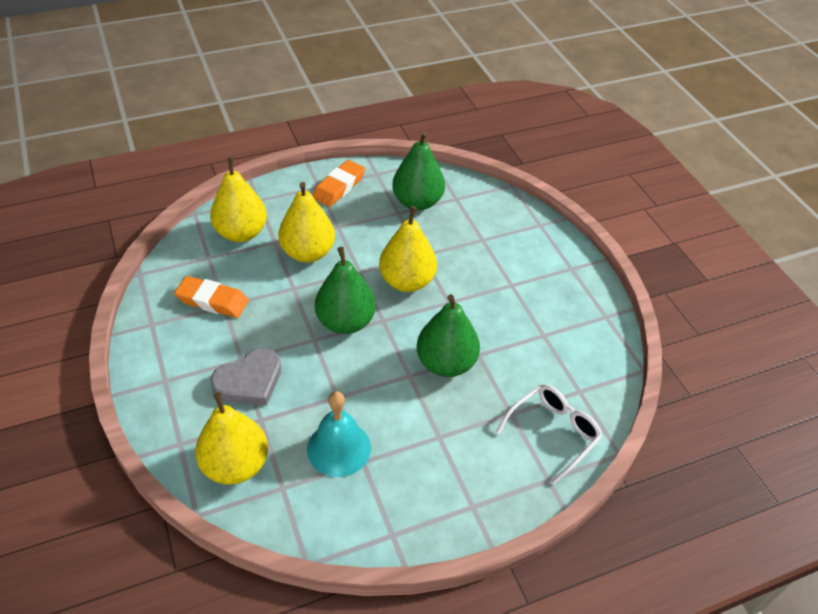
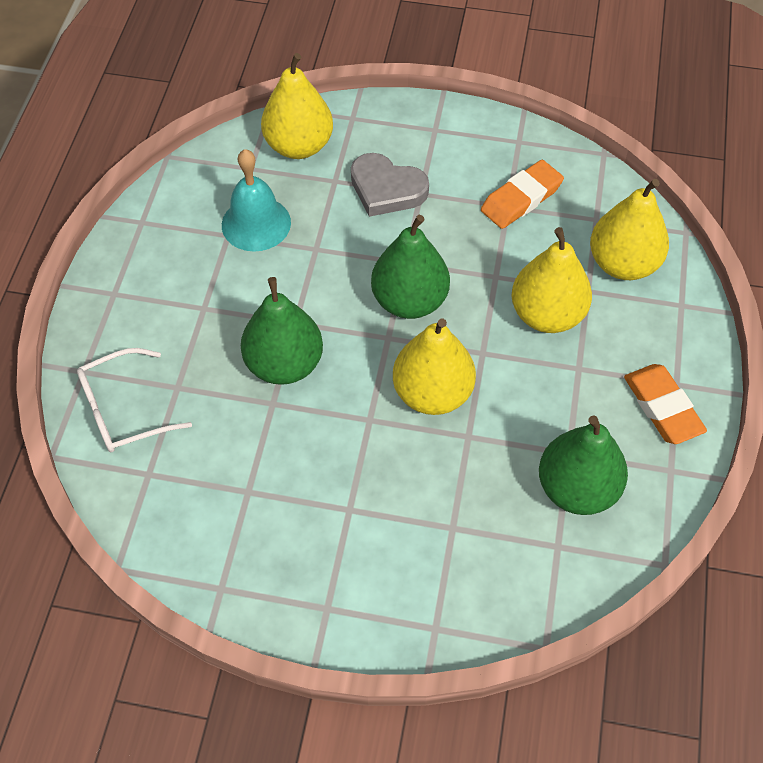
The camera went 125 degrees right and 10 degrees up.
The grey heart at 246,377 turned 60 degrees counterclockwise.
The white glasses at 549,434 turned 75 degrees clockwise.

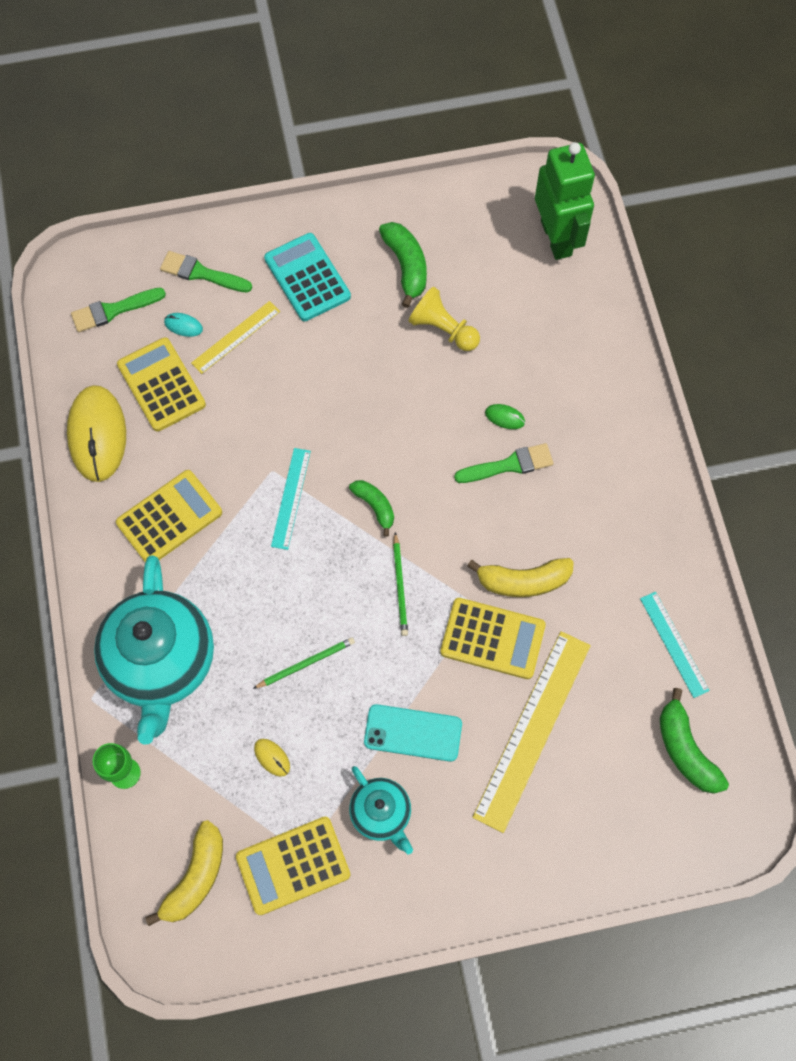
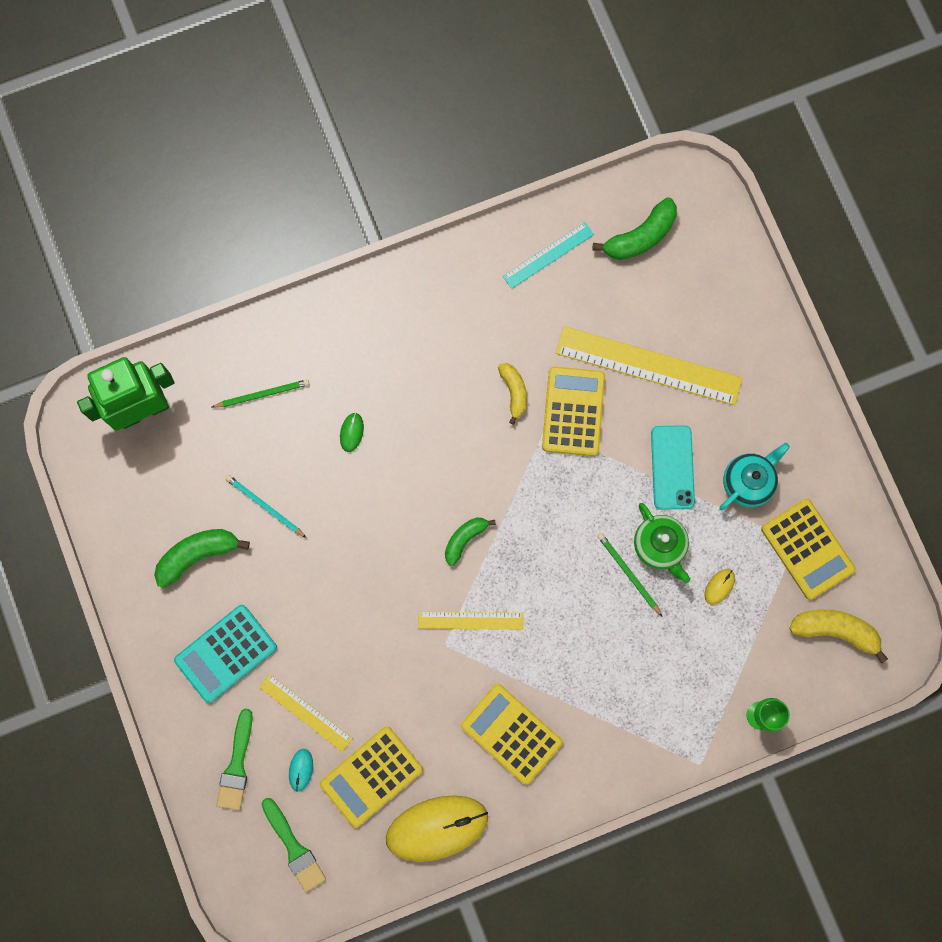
The camera went 100 degrees left and 10 degrees up.
The turquoise teapot at 154,650 disappeared.
The green brush at 504,463 disappeared.
The green teapot at 662,543 appeared.
The green pencil moved from 400,584 to 260,393.
The yellow pawn at 444,319 was replaced by the turquoise pencil at 266,506.
The turquoise ruler at 291,499 became the yellow ruler at 470,621.
The yellow banana at 520,577 changed to 0.65 times the size.

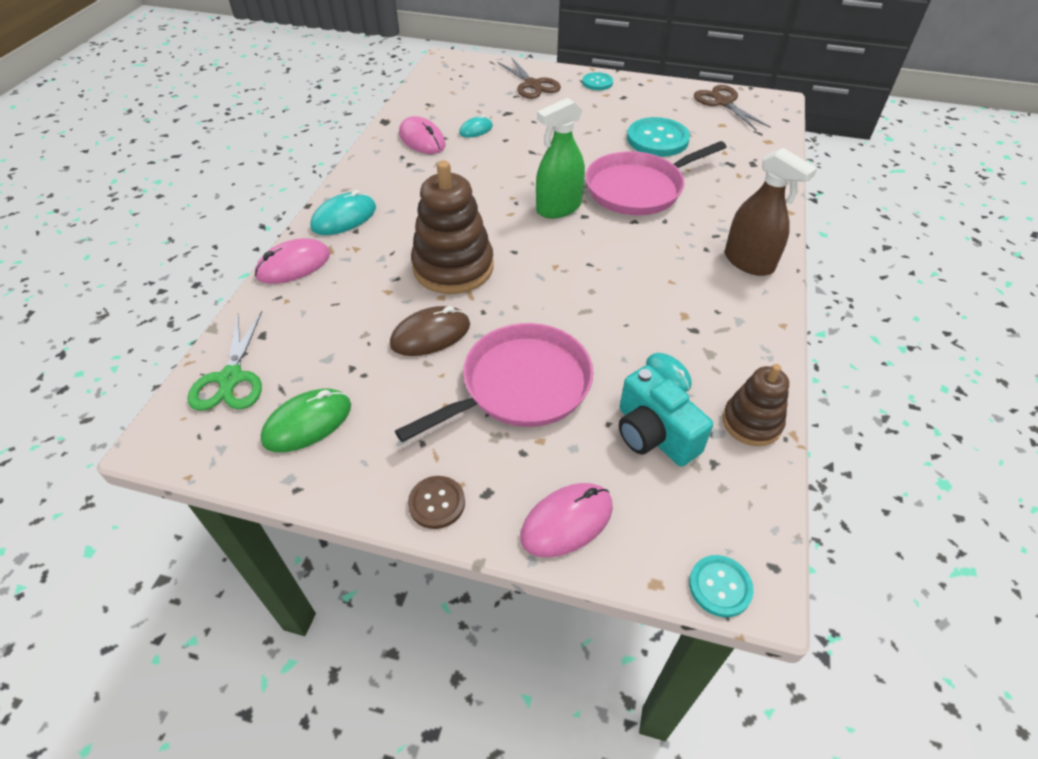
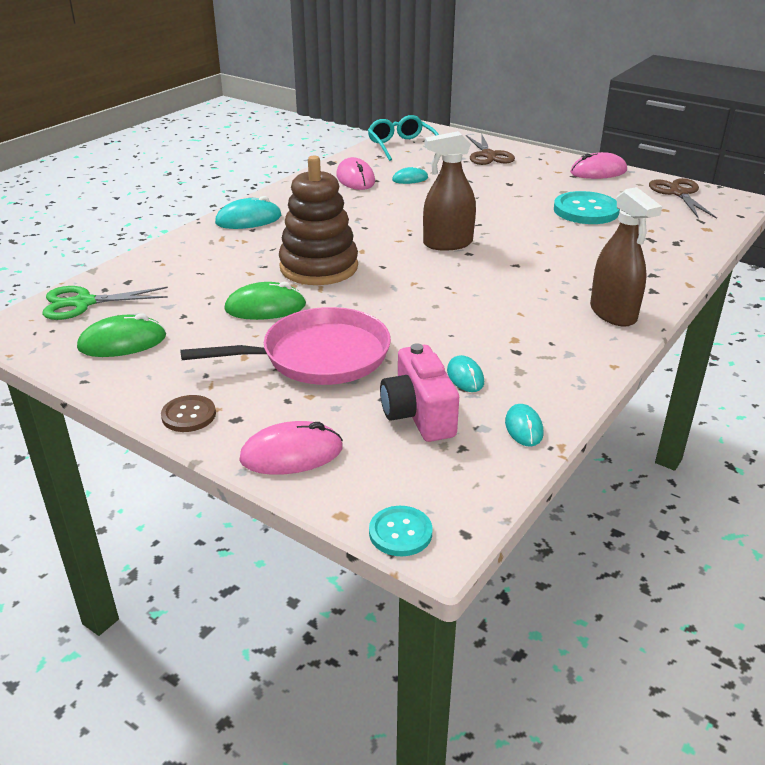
The camera went 20 degrees right and 15 degrees down.
The turquoise button at 597,81 disappeared.
The pink pan at 655,178 disappeared.
The turquoise glasses at 403,138 appeared.
The pink mouse moved from 292,261 to 598,165.
The brown stacking toy at 756,405 was replaced by the turquoise mouse at 524,425.
The brown mouse at 430,331 became the green mouse at 265,301.
The green spray bottle at 560,158 became the brown spray bottle at 449,191.
The turquoise camera at 666,416 became the pink camera at 419,392.
The green scissors at 225,361 turned 60 degrees clockwise.

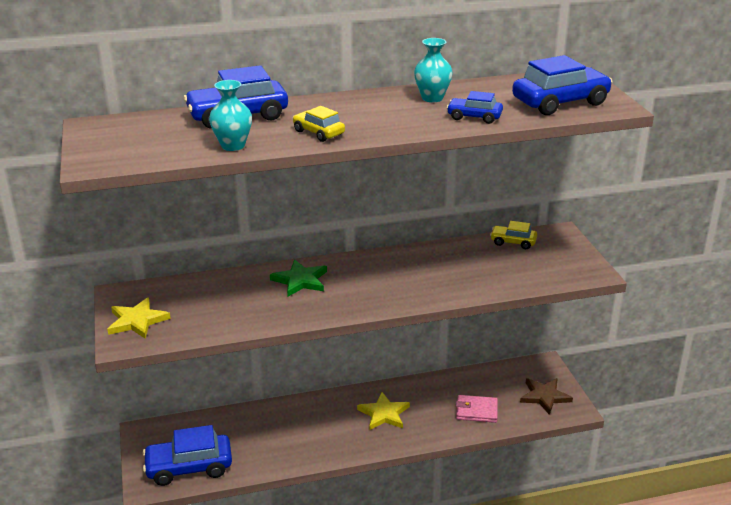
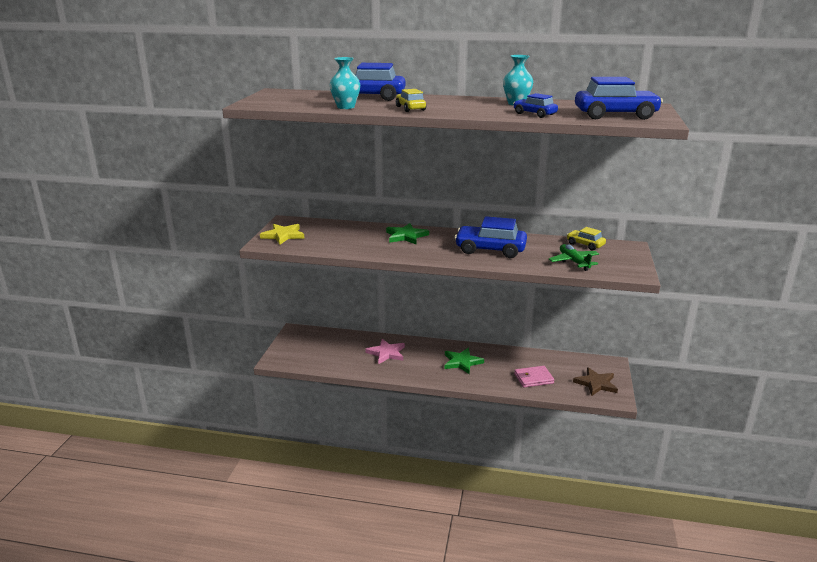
The camera went 25 degrees right and 5 degrees down.
The pink star at 385,351 appeared.
The green plane at 574,257 appeared.
The blue car moved from 187,455 to 490,237.
The yellow star at 383,411 became the green star at 464,361.
The pink wallet at 477,409 turned 45 degrees counterclockwise.

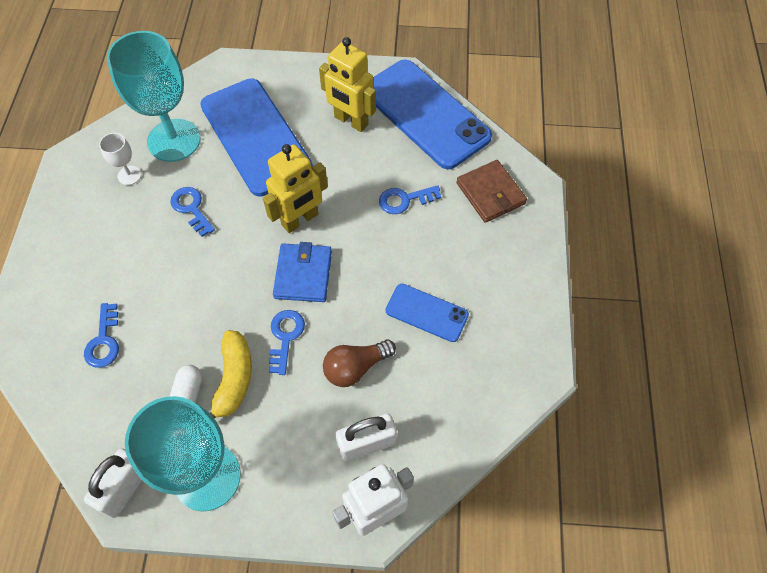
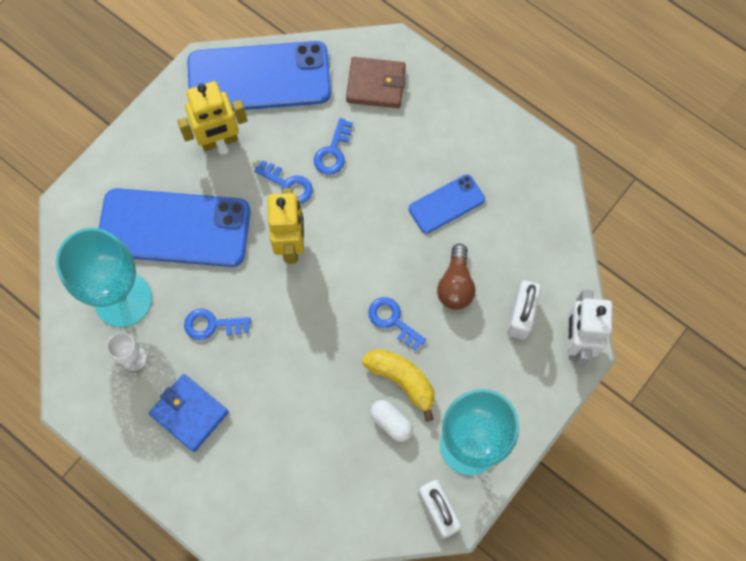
The camera went 55 degrees left and 10 degrees up.
The blue key moved from 101,335 to 283,182.
The blue wallet moved from 302,272 to 189,413.

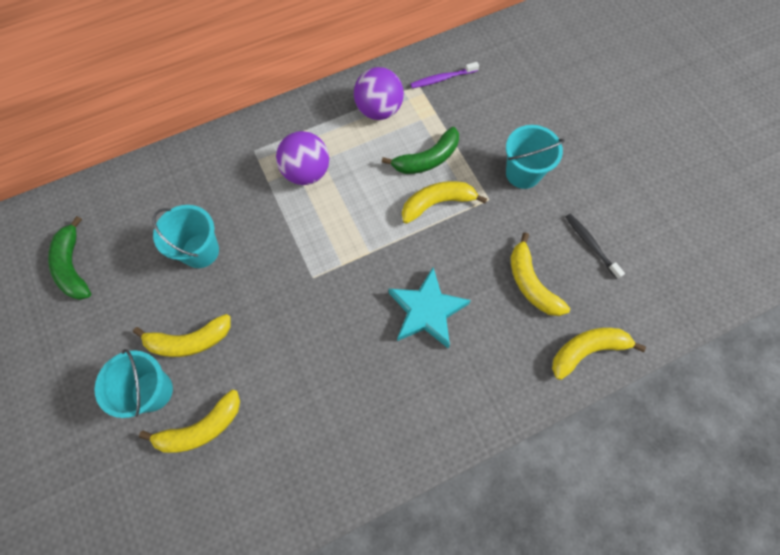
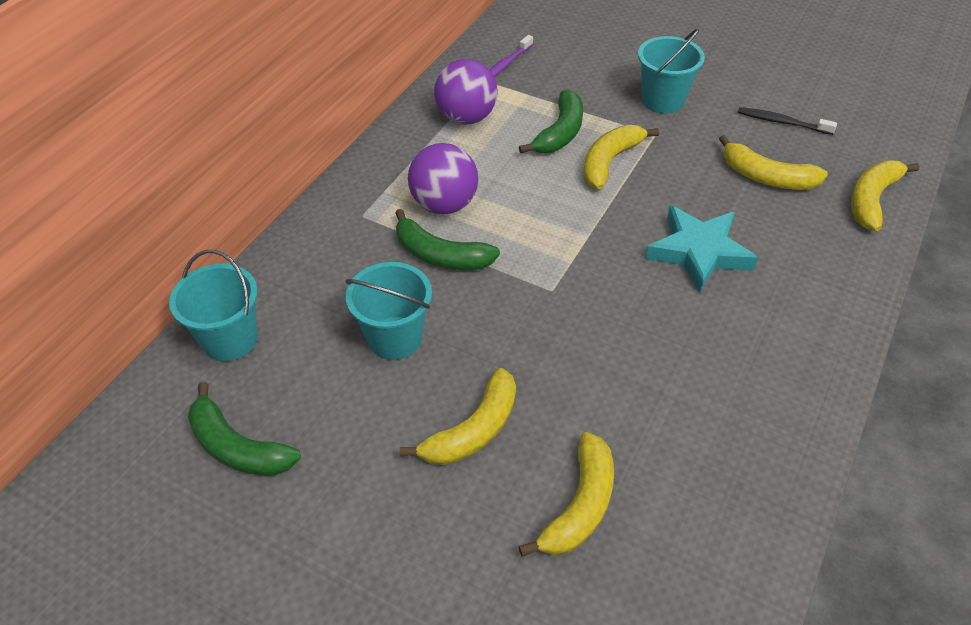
The camera went 35 degrees left and 20 degrees down.
The green banana at 447,239 appeared.
The turquoise bucket moved from 133,383 to 213,306.

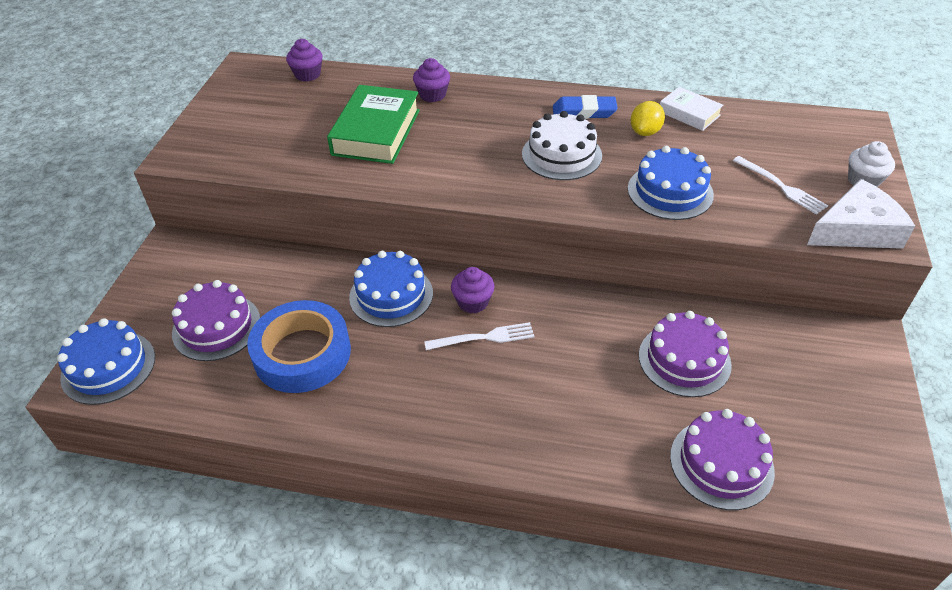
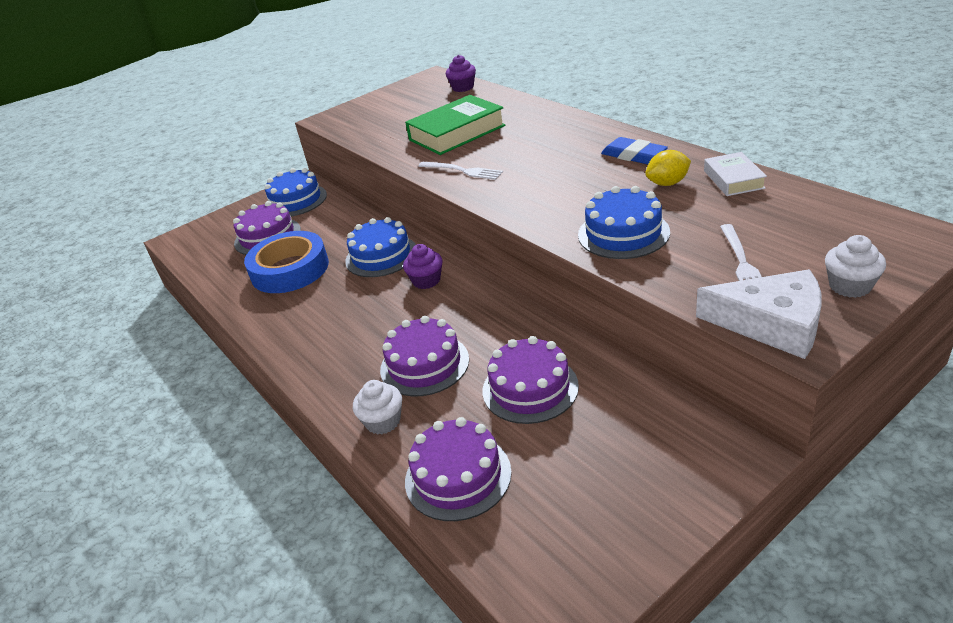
The camera went 45 degrees right and 10 degrees down.
The purple cupcake at 431,80 disappeared.
The white cake at 562,145 disappeared.
The white cupcake at 377,407 appeared.
The purple cake at 424,356 appeared.
The blue cake moved from 106,361 to 296,192.
The white fork moved from 479,336 to 460,171.

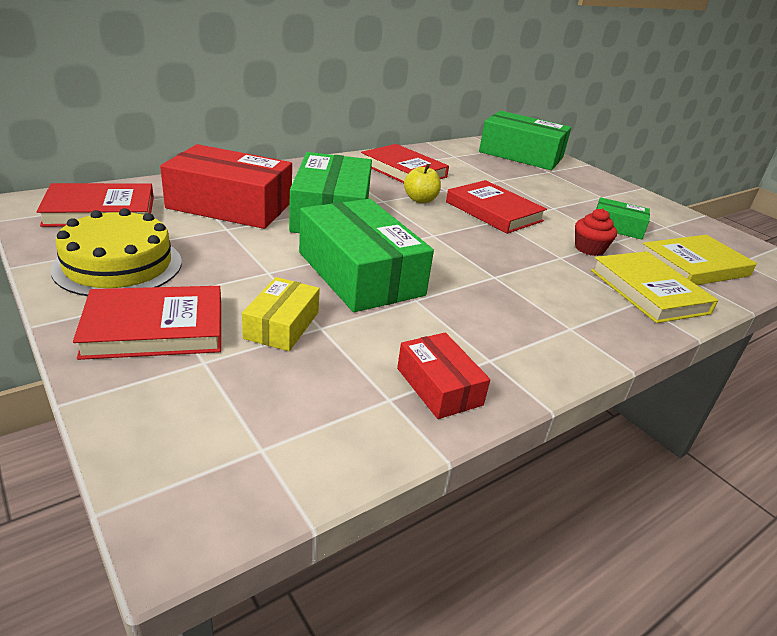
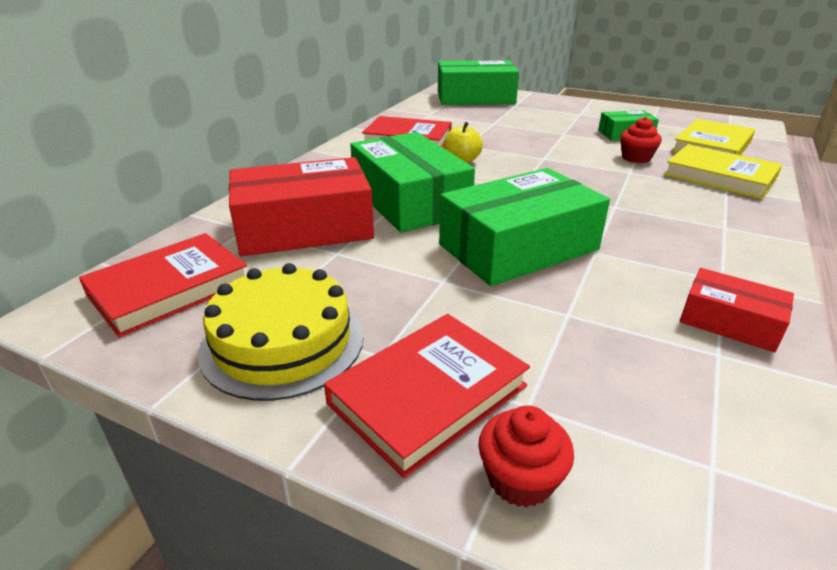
The camera went 25 degrees left and 0 degrees up.
The yellow box at 281,314 disappeared.
The red book at 496,207 disappeared.
The red cupcake at 526,456 appeared.
The green box at 366,255 turned 60 degrees counterclockwise.

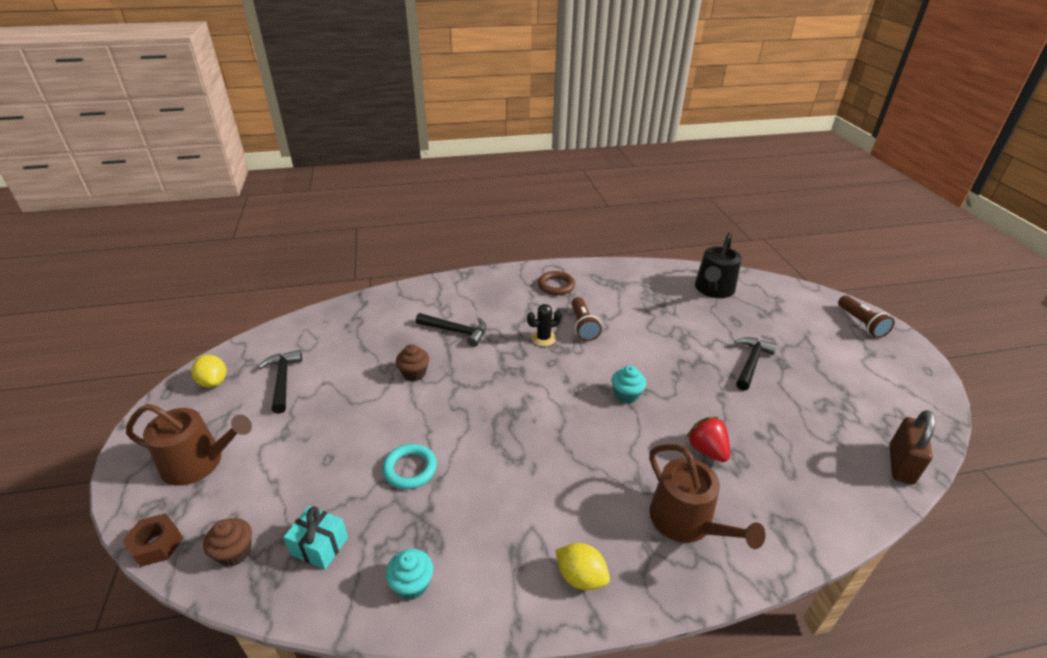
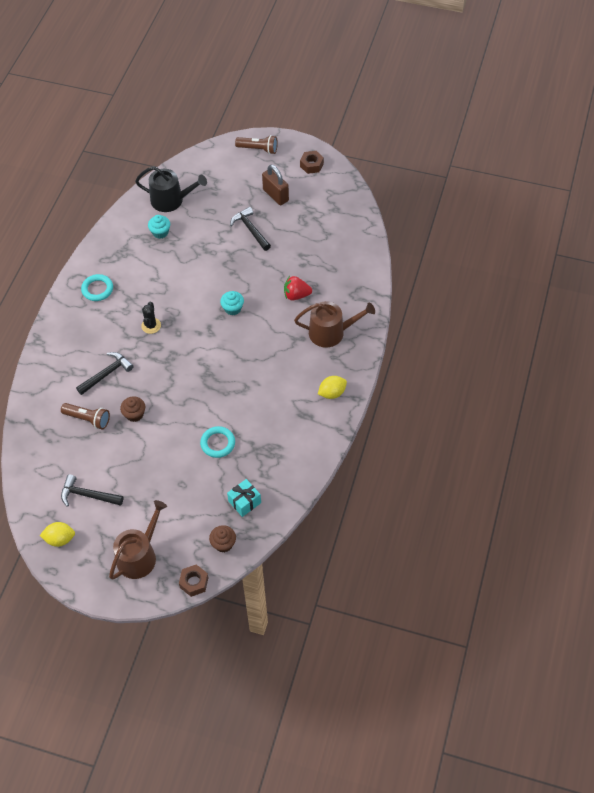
The camera went 60 degrees left and 20 degrees up.
The brown nut at 312,162 appeared.
The turquoise cupcake moved from 409,574 to 159,227.
The brown flashlight moved from 586,319 to 85,416.
The brown padlock moved from 912,447 to 275,185.
The brown ring at 556,283 became the turquoise ring at 97,287.
The black watering can at 718,265 turned 45 degrees counterclockwise.

